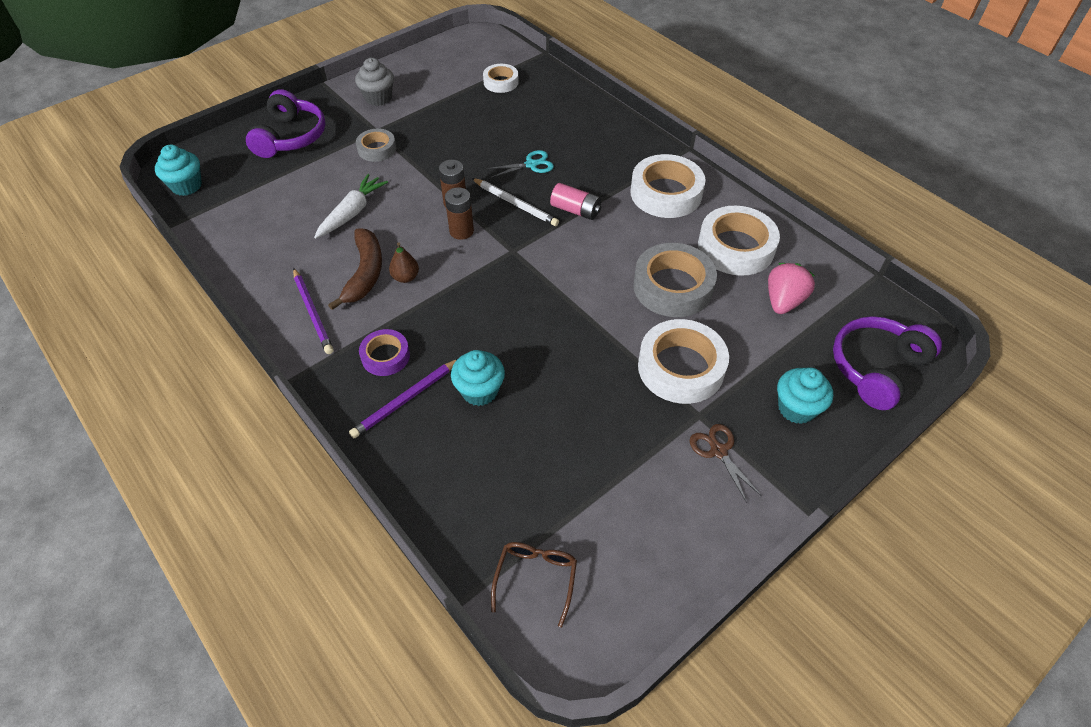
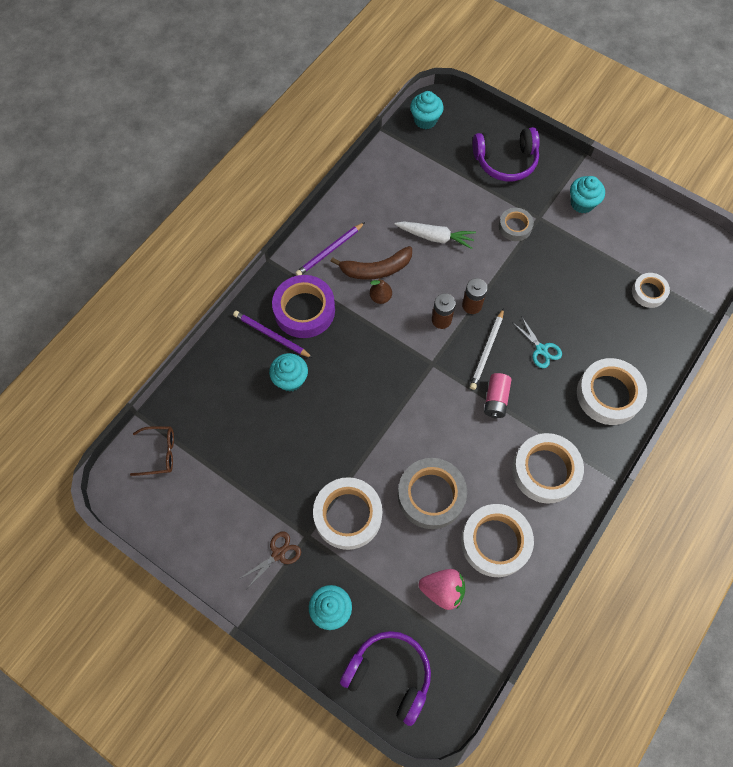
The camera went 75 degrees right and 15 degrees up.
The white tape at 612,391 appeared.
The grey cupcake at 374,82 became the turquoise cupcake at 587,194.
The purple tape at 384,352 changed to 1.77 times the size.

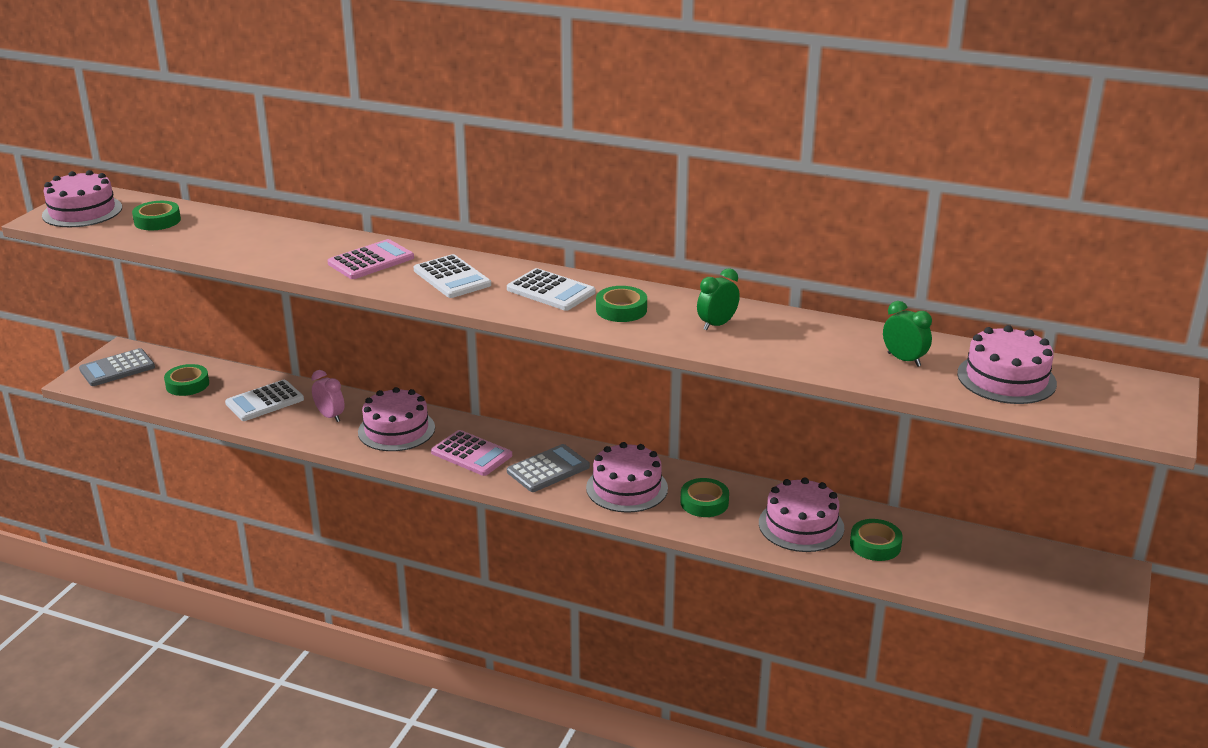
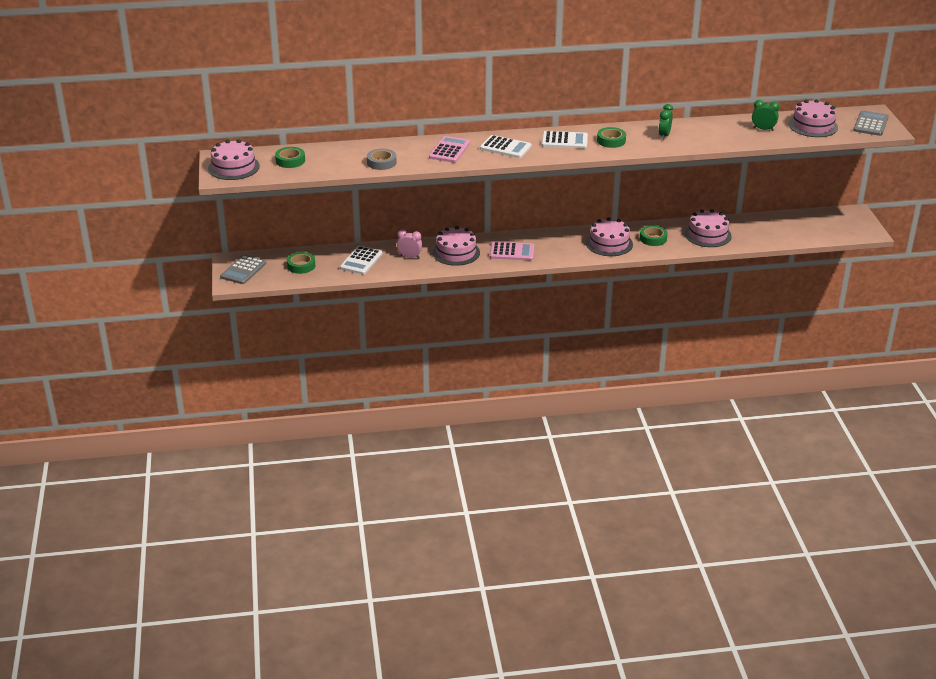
The camera went 30 degrees left and 5 degrees up.
The green tape at 876,540 disappeared.
The grey tape at 382,159 appeared.
The grey calculator moved from 548,468 to 871,123.

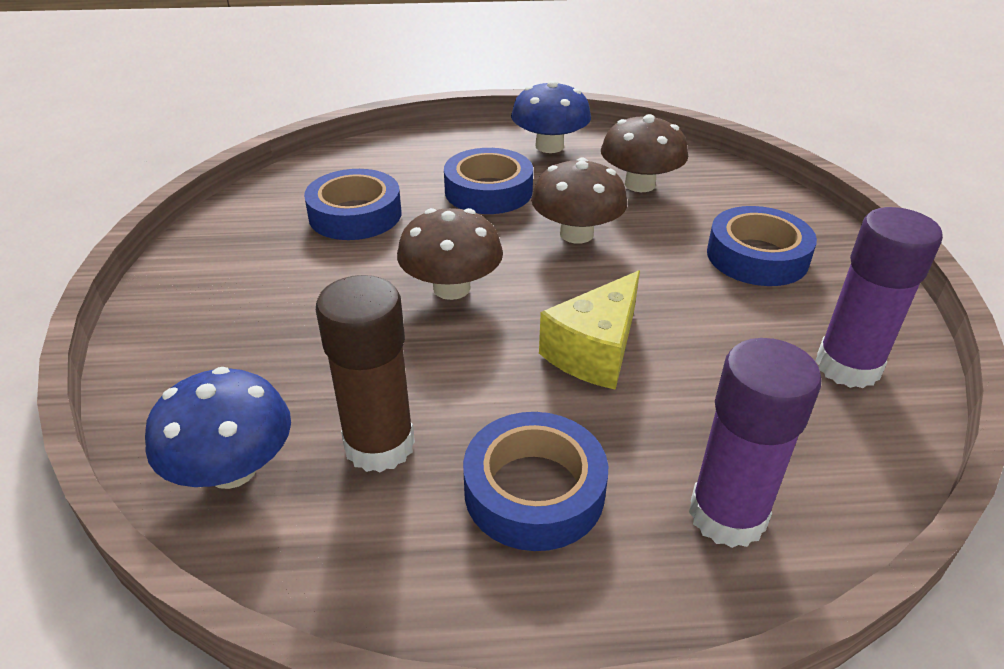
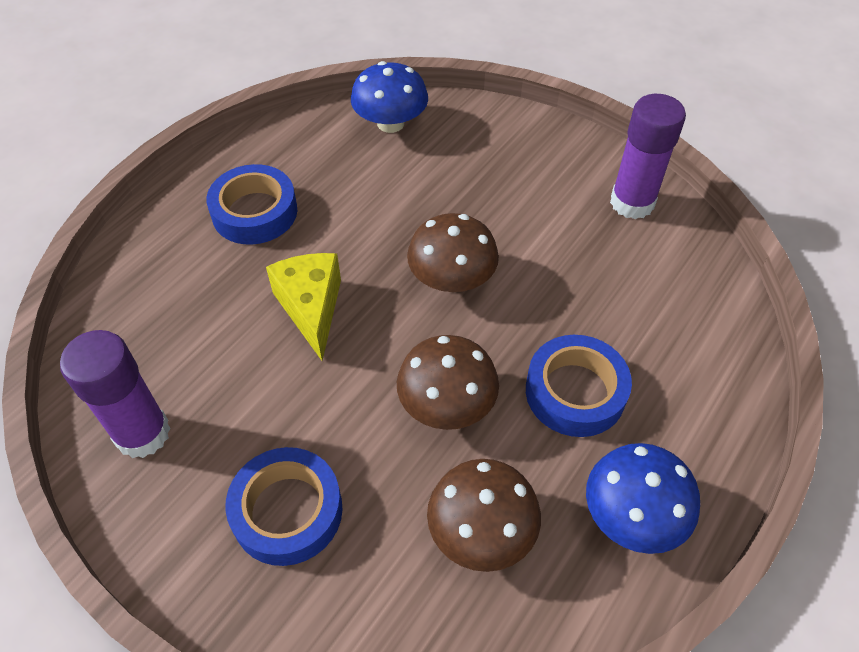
The camera went 130 degrees right and 15 degrees up.
The blue tape at 352,204 disappeared.
The brown glue stick at 365,373 disappeared.
The purple glue stick moved from 755,443 to 648,156.

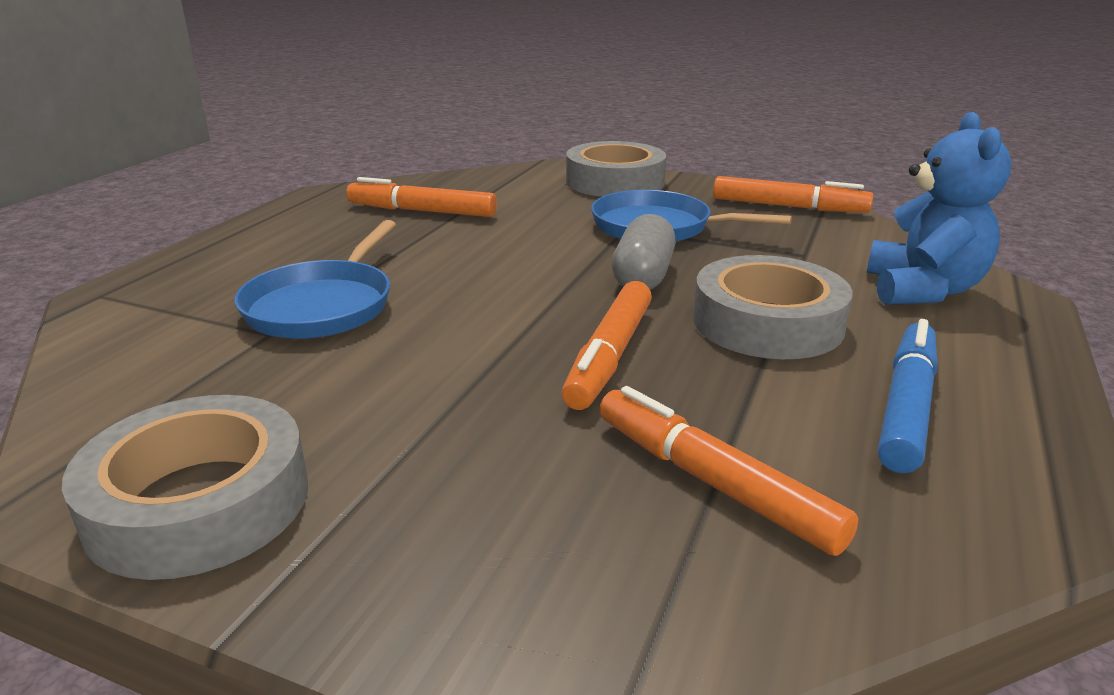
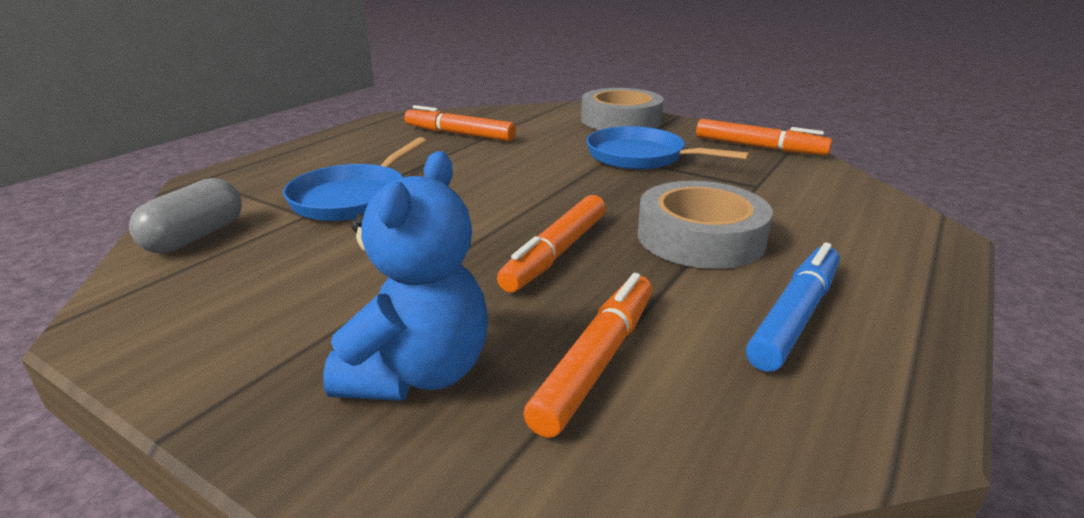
The camera went 10 degrees right and 0 degrees up.
The grey tape at 185,487 disappeared.
The grey capsule moved from 644,252 to 185,215.
The blue teddy bear moved from 939,208 to 405,276.
The orange marker at 728,471 turned 60 degrees clockwise.

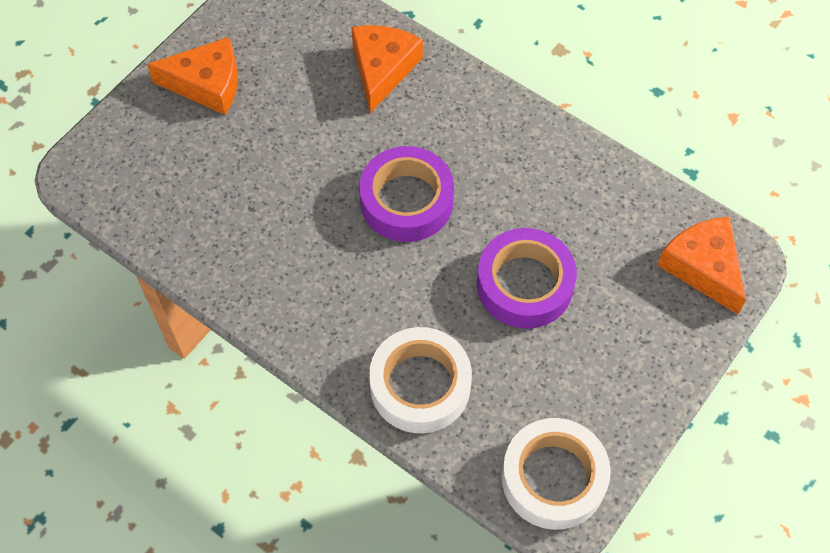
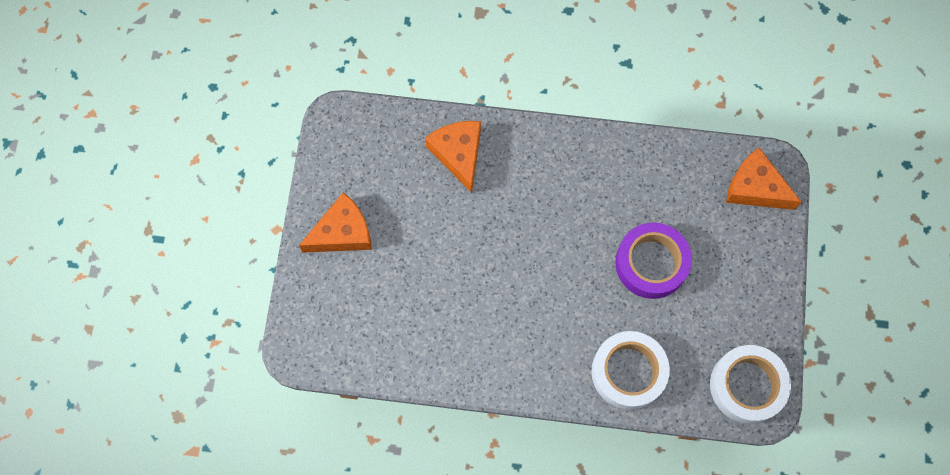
The camera went 30 degrees left and 10 degrees up.
The purple tape at 406,194 disappeared.

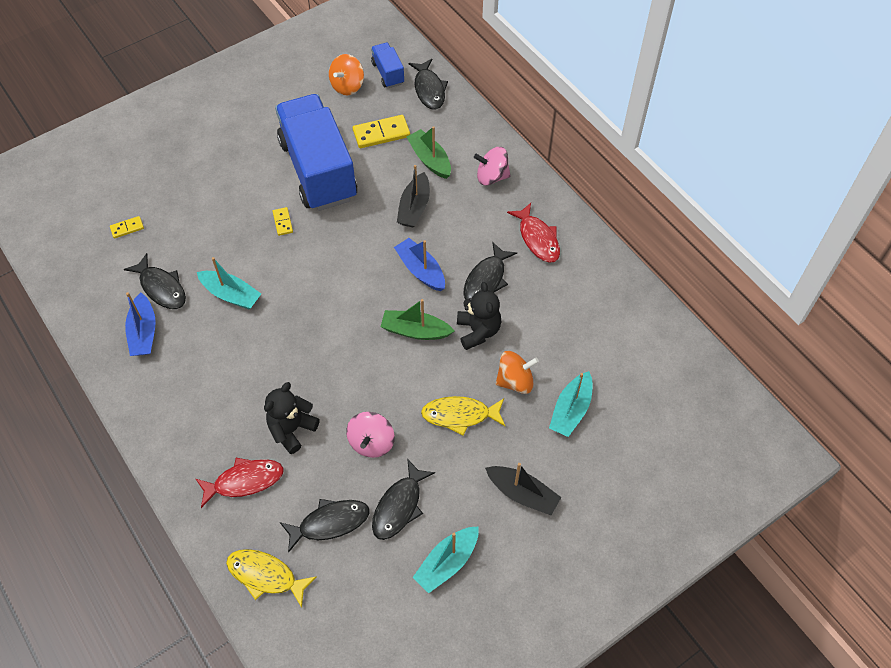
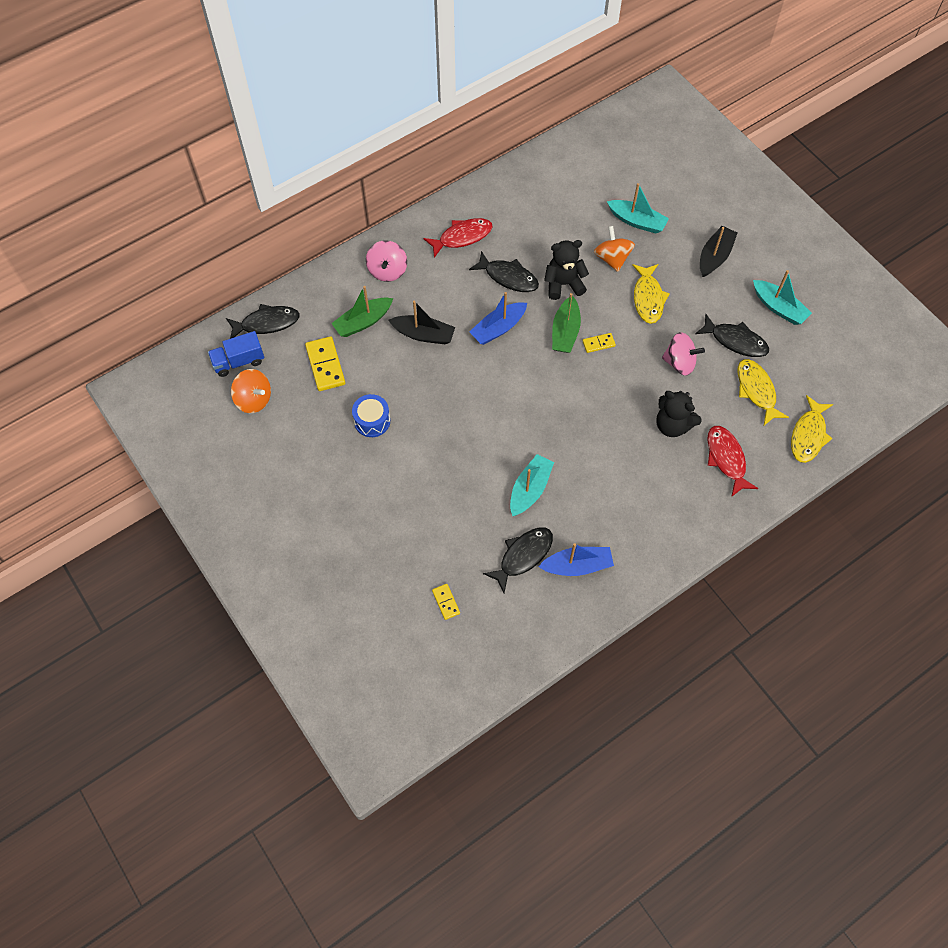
The camera went 90 degrees left and 5 degrees up.
The yellow domino moved from 283,221 to 599,343.
The blue truck at 316,152 was replaced by the blue drum at 371,415.
The black fish at 324,526 became the yellow fish at 763,392.

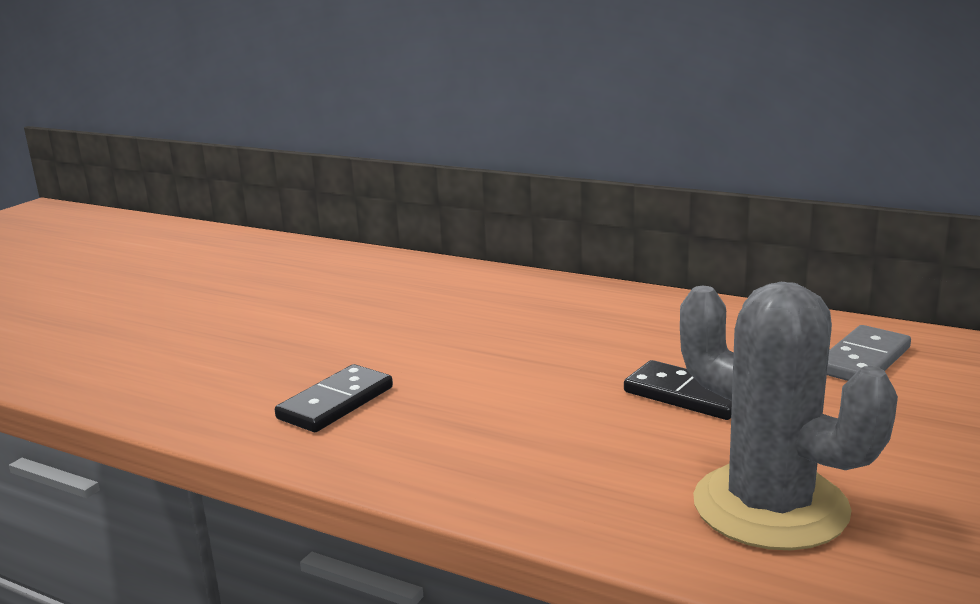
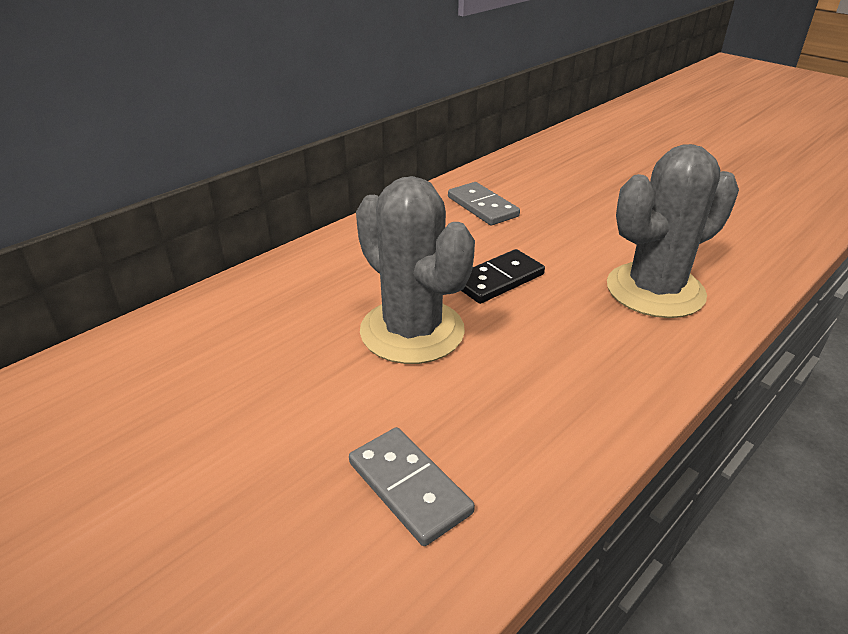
The camera went 75 degrees left and 15 degrees up.
The grey cactus at 415,270 appeared.
The black domino at 334,398 became the grey domino at 412,486.

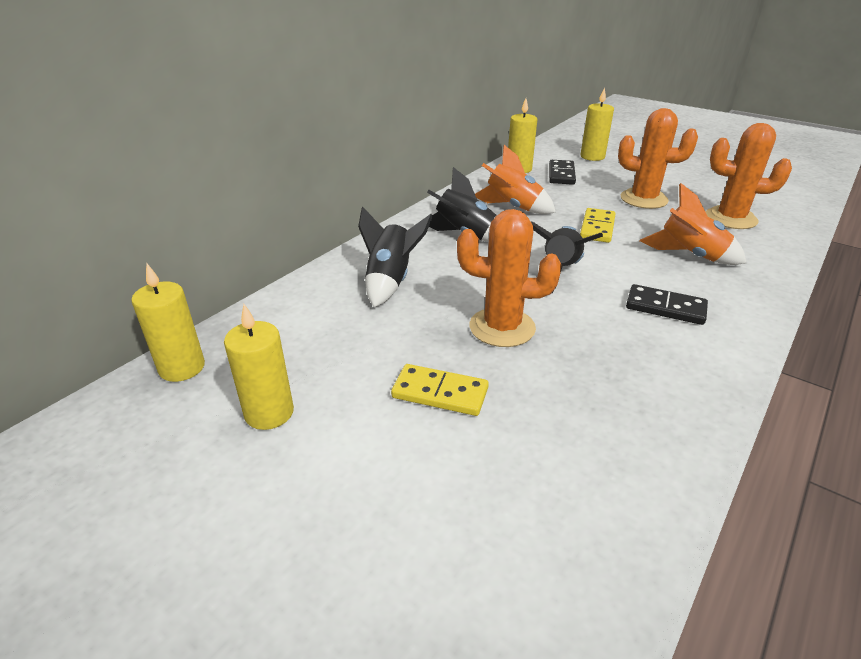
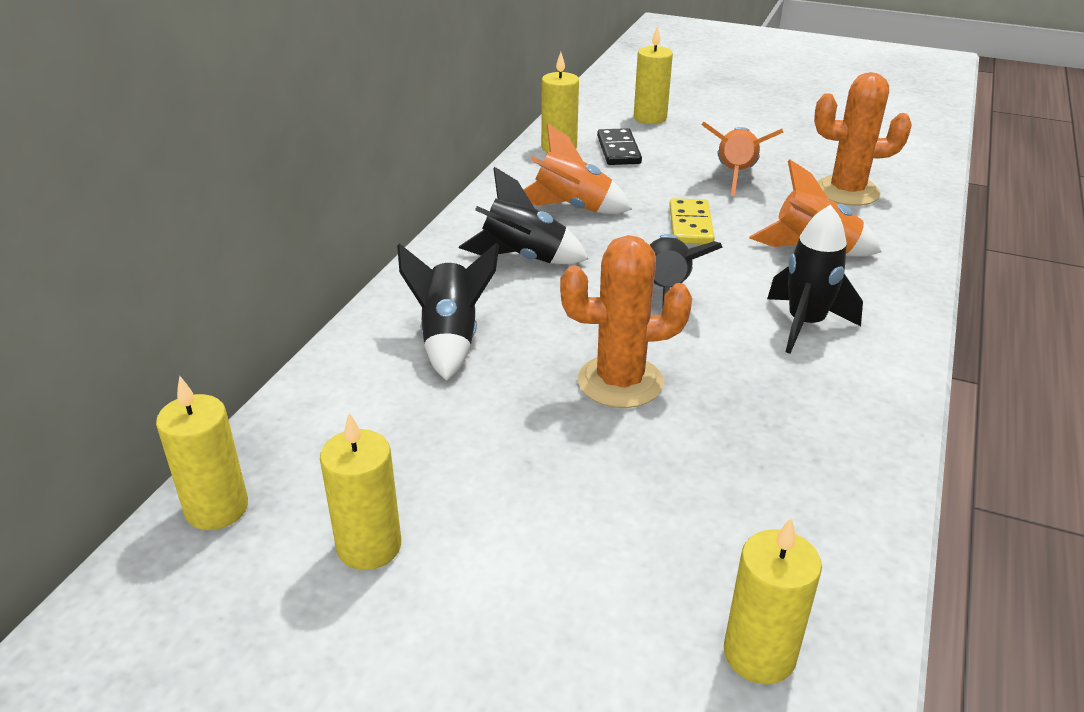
The camera went 15 degrees left and 0 degrees up.
The yellow domino at 440,390 disappeared.
The yellow candle at 773,600 appeared.
The orange cactus at 658,158 was replaced by the orange rocket at 742,159.
The black domino at 667,304 was replaced by the black rocket at 815,279.

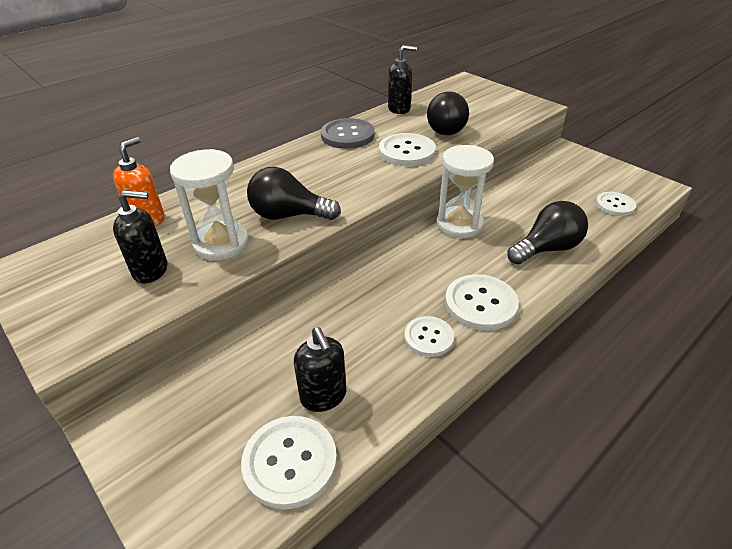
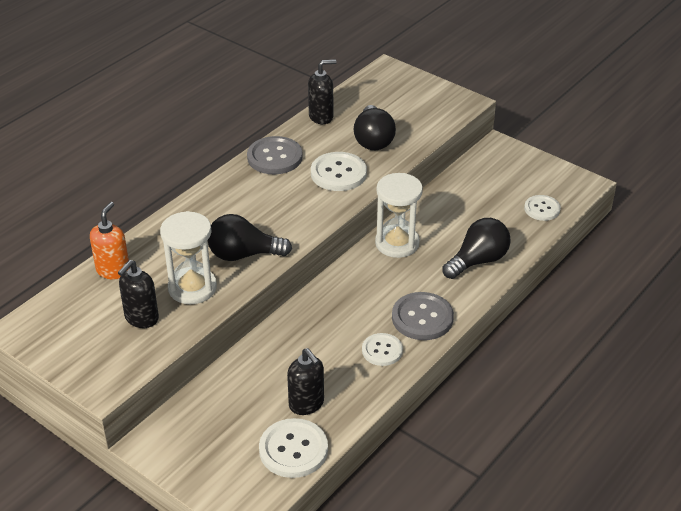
The camera went 10 degrees left and 0 degrees up.
The white button at 482,302 became the grey button at 423,316.
The black soap dispenser at 140,236 turned 135 degrees clockwise.

